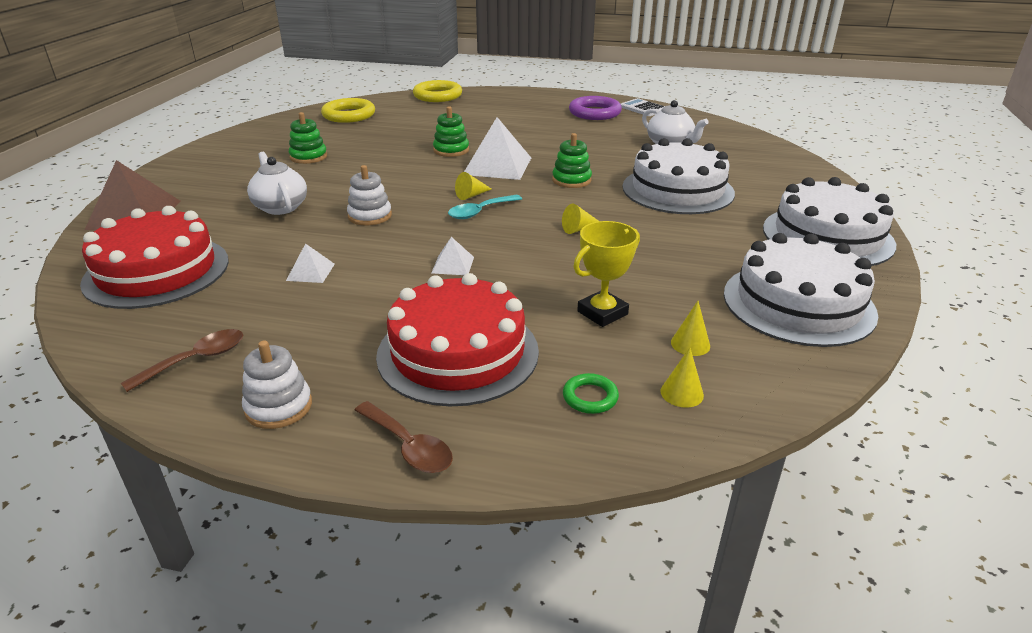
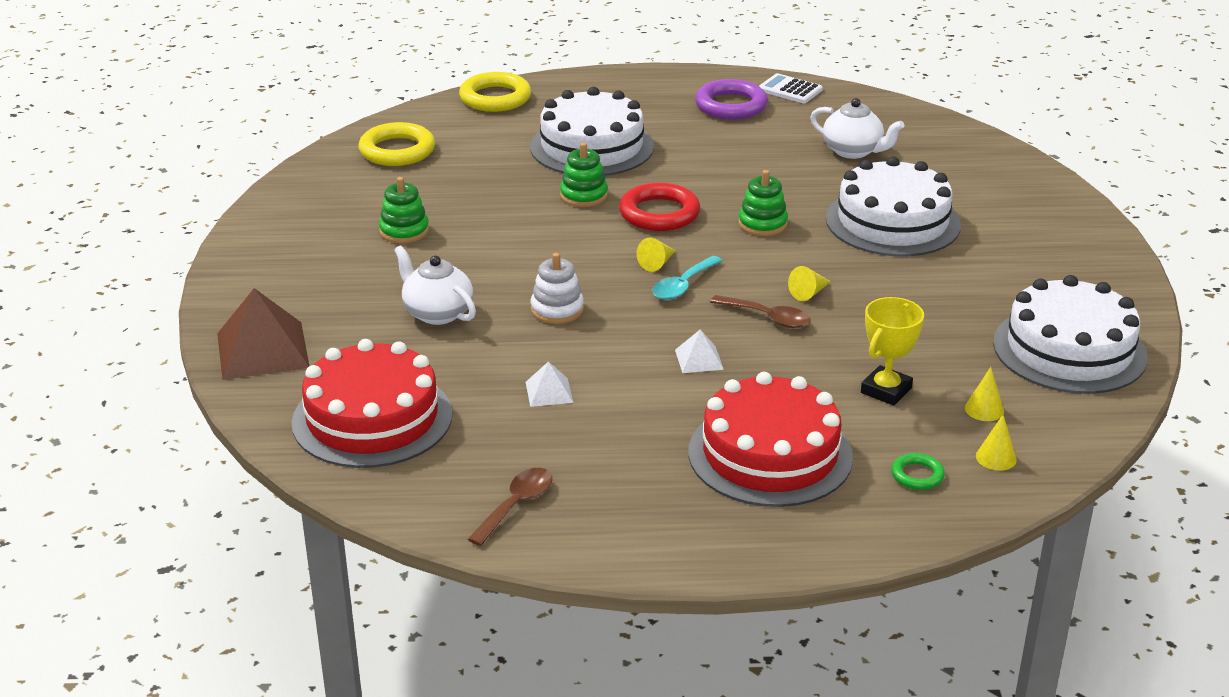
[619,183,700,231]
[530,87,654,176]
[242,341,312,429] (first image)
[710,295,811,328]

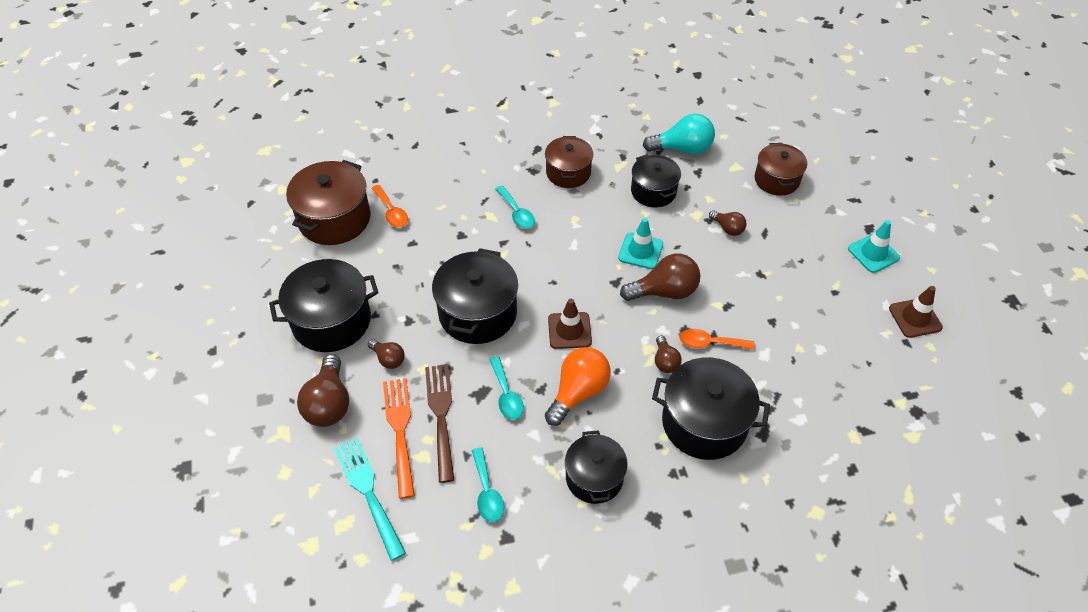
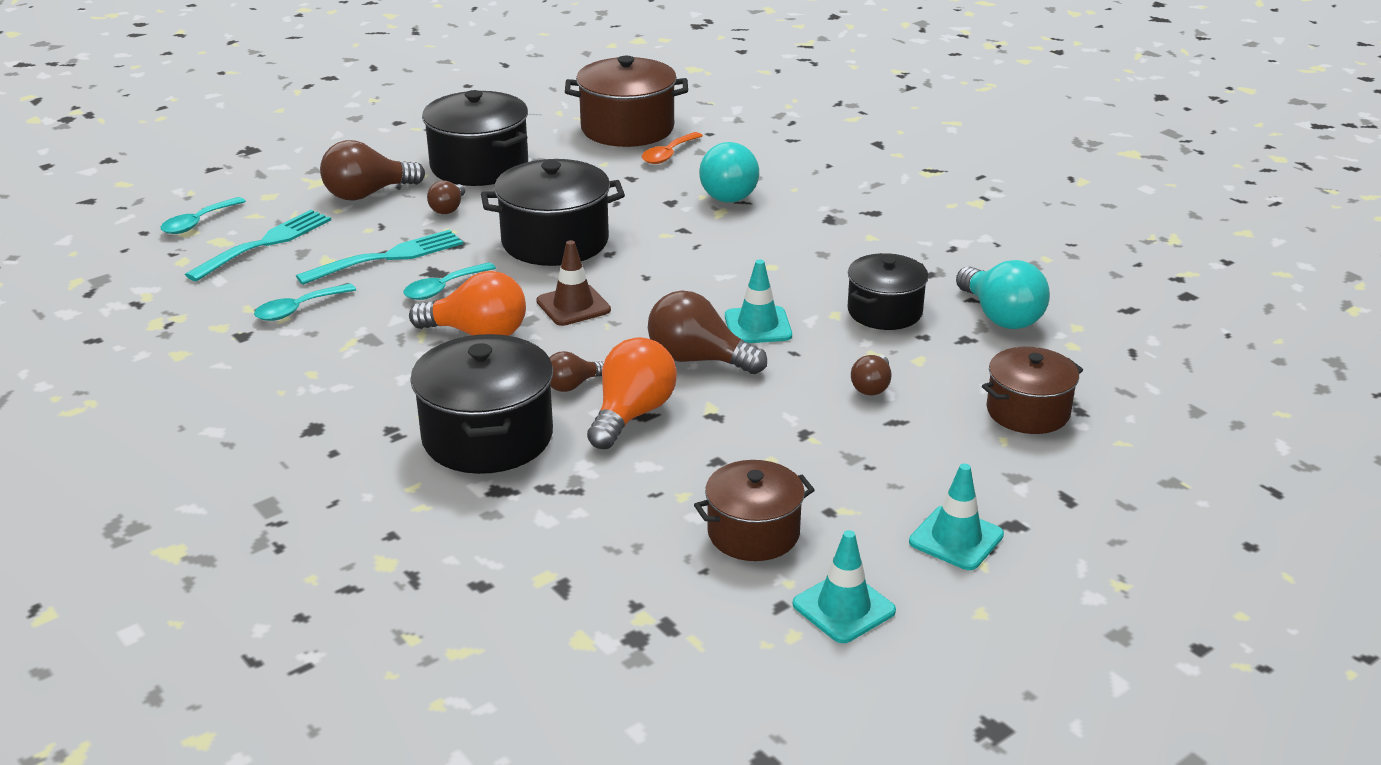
[694,460,815,561]
[161,197,246,234]
[648,291,767,374]
[793,530,896,643]
[587,337,677,449]
[296,230,463,285]
[383,378,415,499] (first image)
[565,430,628,504] (first image)
[699,142,759,203]

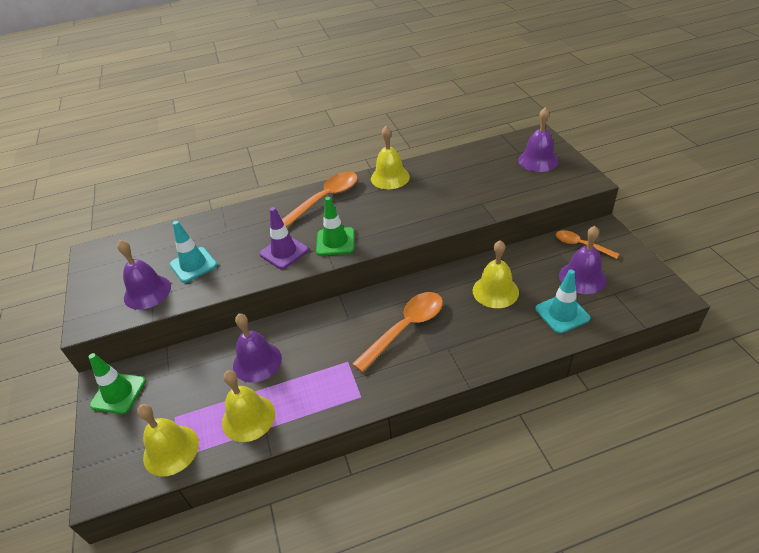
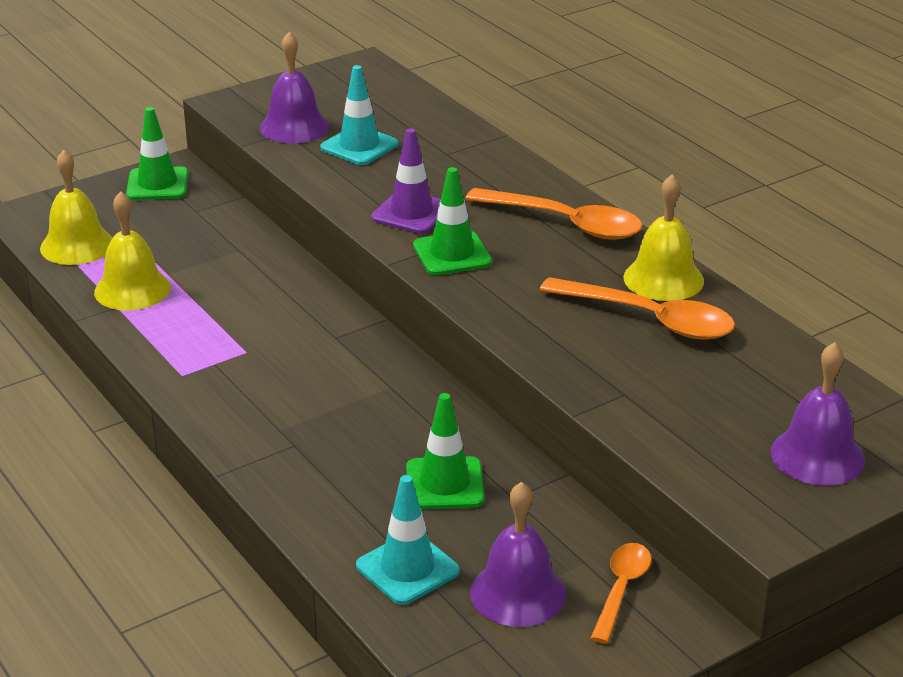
[406,393,484,509]
[540,277,735,340]
[233,314,282,382] (first image)

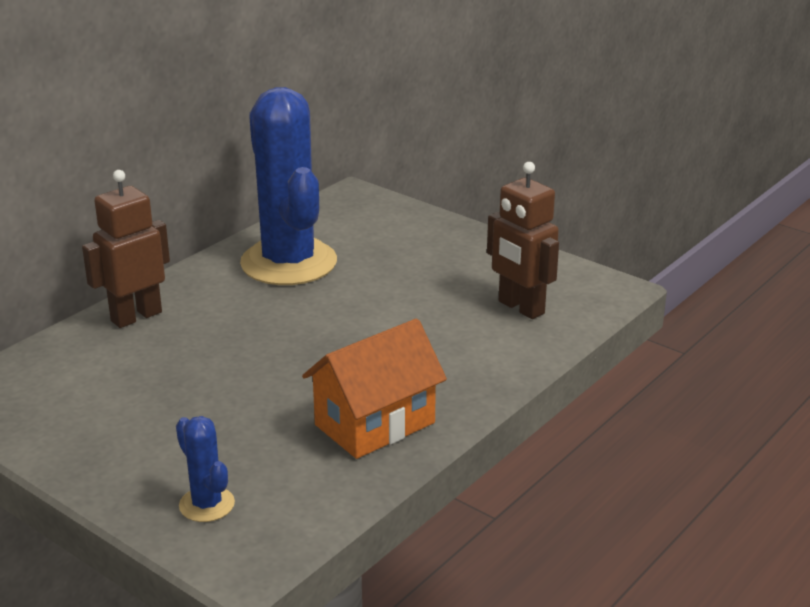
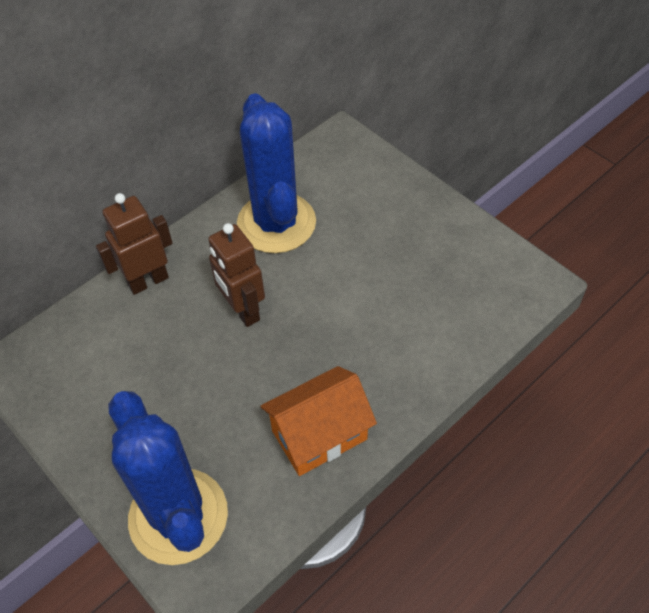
[208,223,265,327]
[108,391,228,565]

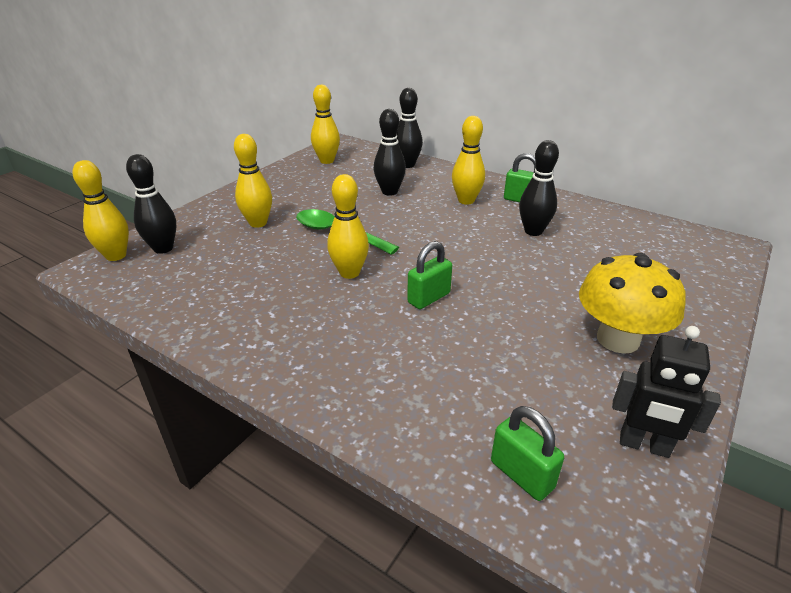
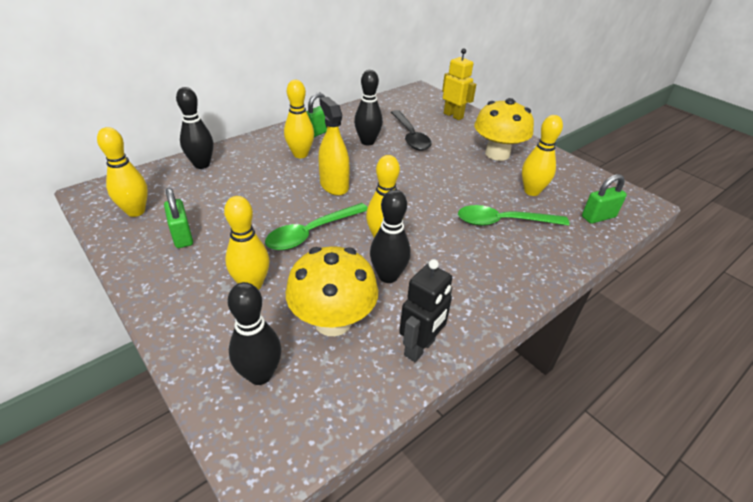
[370,190,411,283]
[522,115,563,196]
[164,188,193,248]
[399,259,452,362]
[442,48,476,120]
[319,97,350,196]
[391,110,432,150]
[458,205,570,226]
[286,246,378,336]

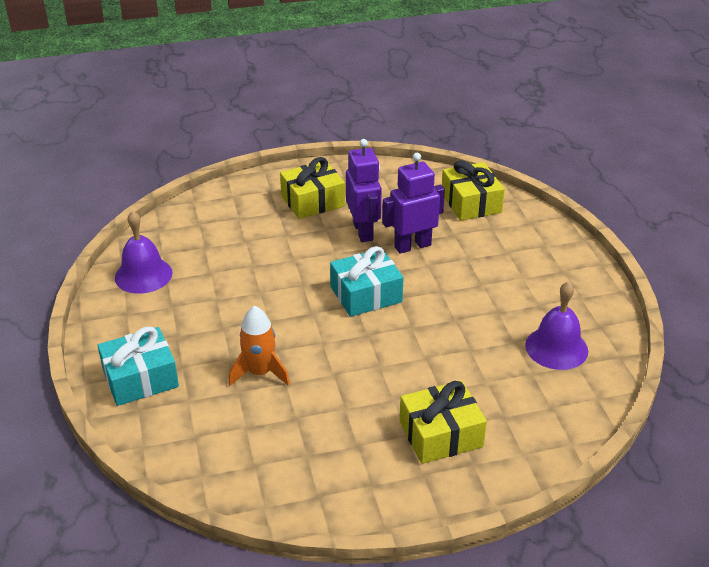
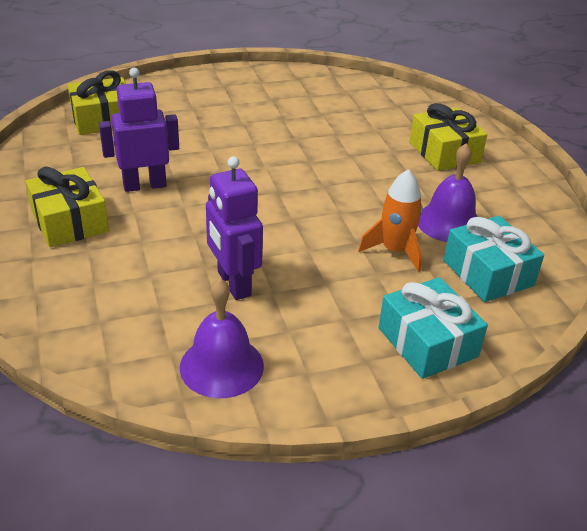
[206,156,263,300]
[443,216,544,302]
[418,143,478,242]

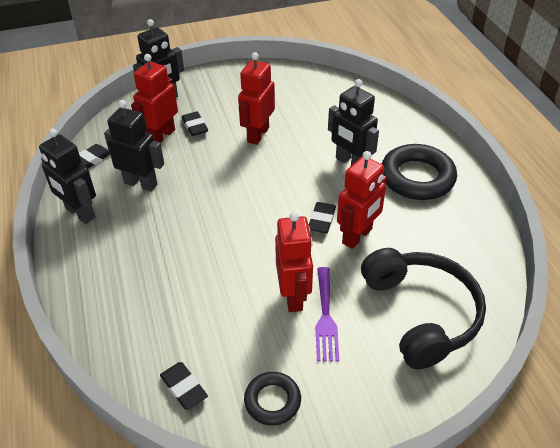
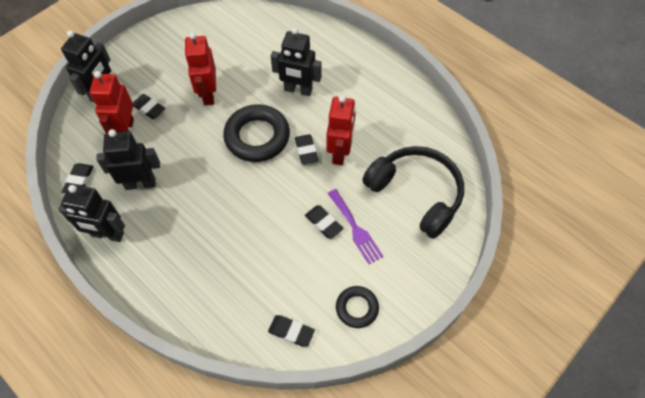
[223,104,290,162]
[305,205,344,239]

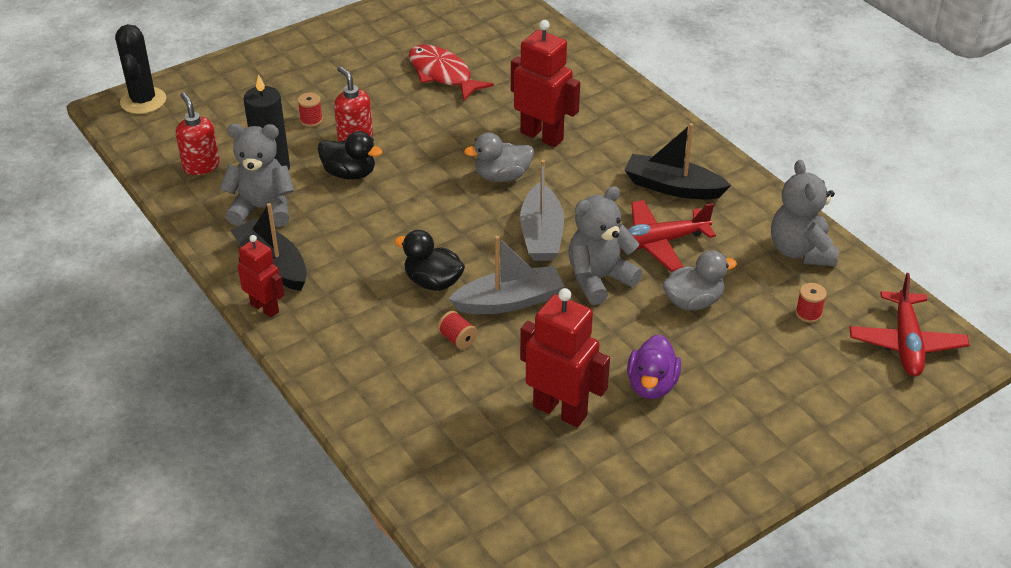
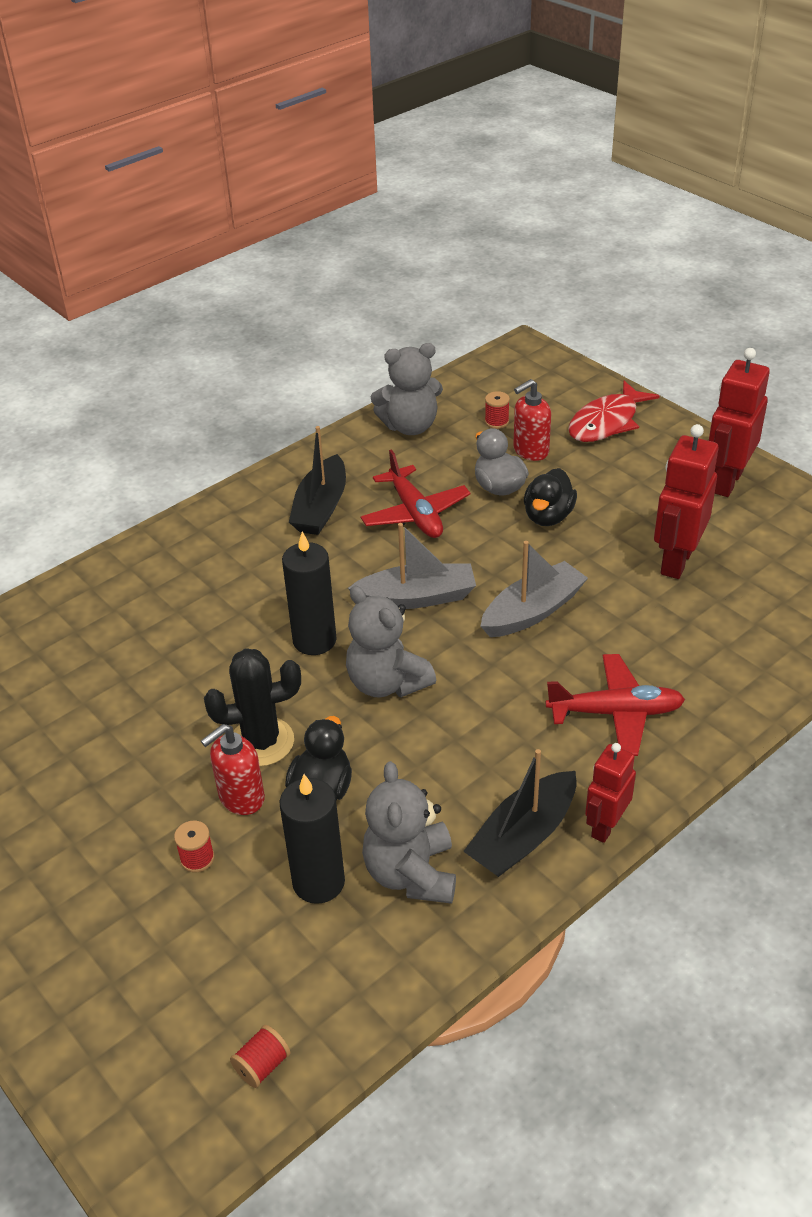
[709,348,770,497]
[204,648,301,766]
[568,381,660,442]
[513,379,551,461]
[282,532,337,655]
[346,586,436,697]
[524,468,577,526]
[480,541,588,637]
[546,654,685,756]
[230,1025,290,1088]
[627,334,681,399] (first image)

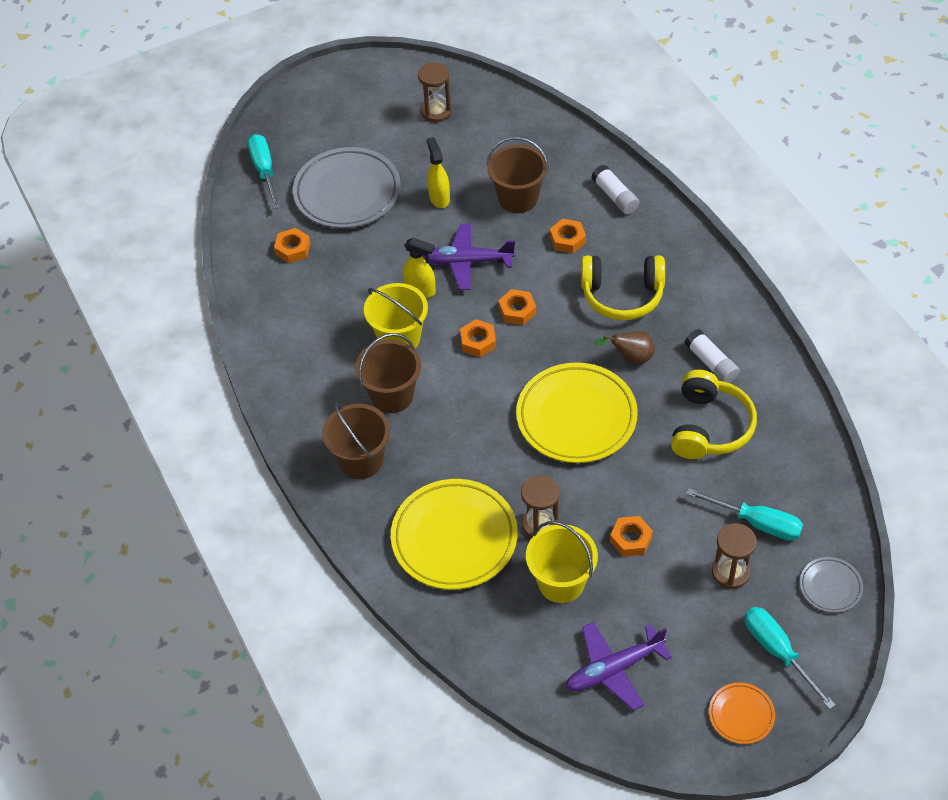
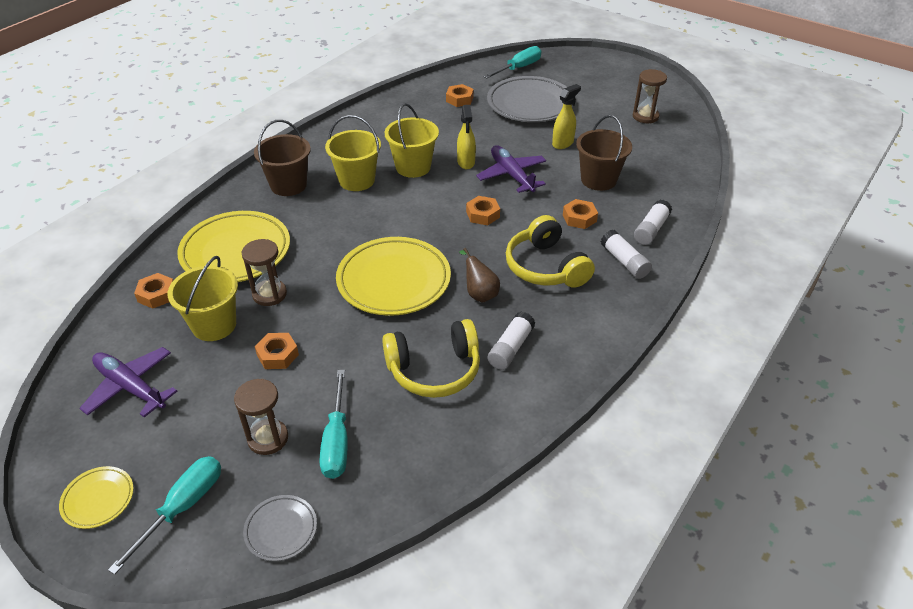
[134,273,173,309]
[325,115,381,191]
[59,466,134,529]
[601,230,652,279]

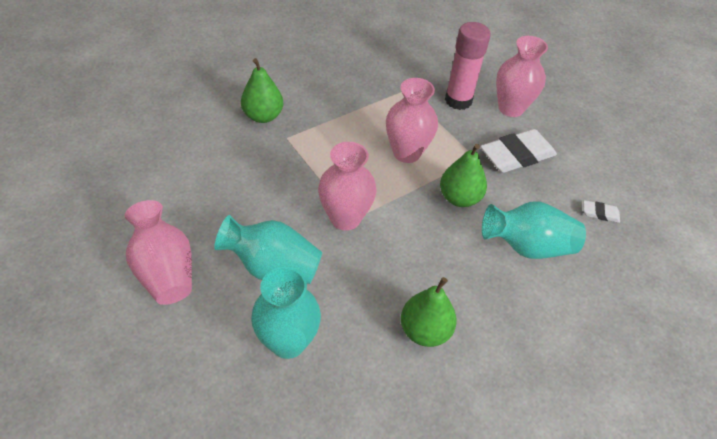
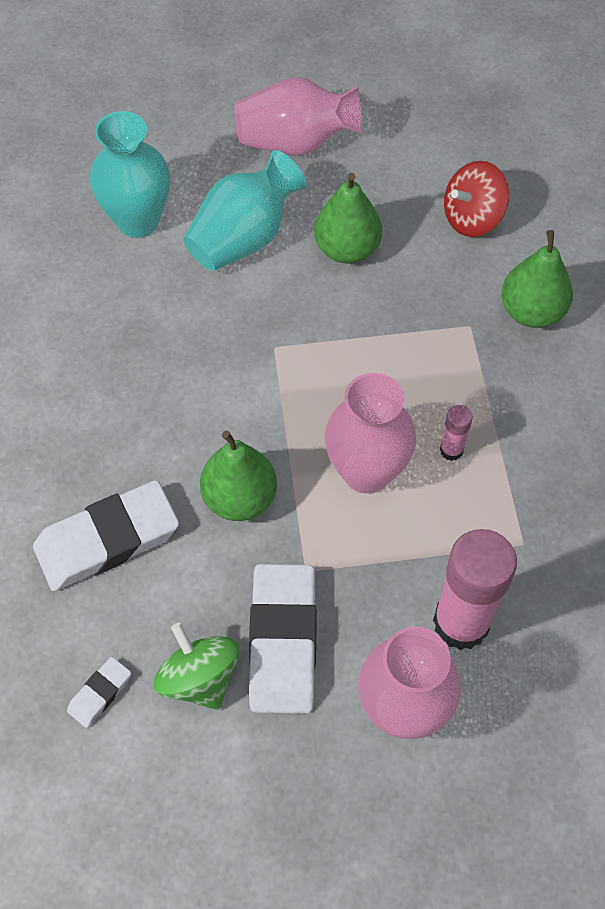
[318,142,376,231] (first image)
[33,480,179,591]
[314,173,382,264]
[444,161,509,237]
[440,405,473,461]
[154,623,240,710]

